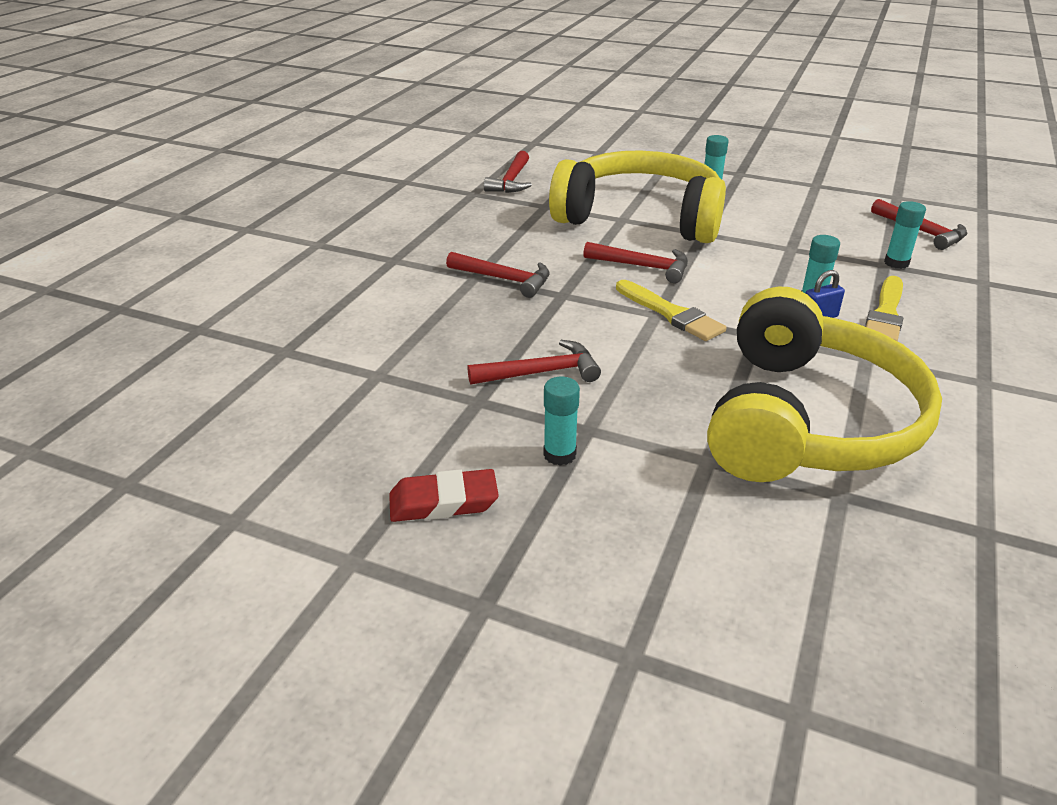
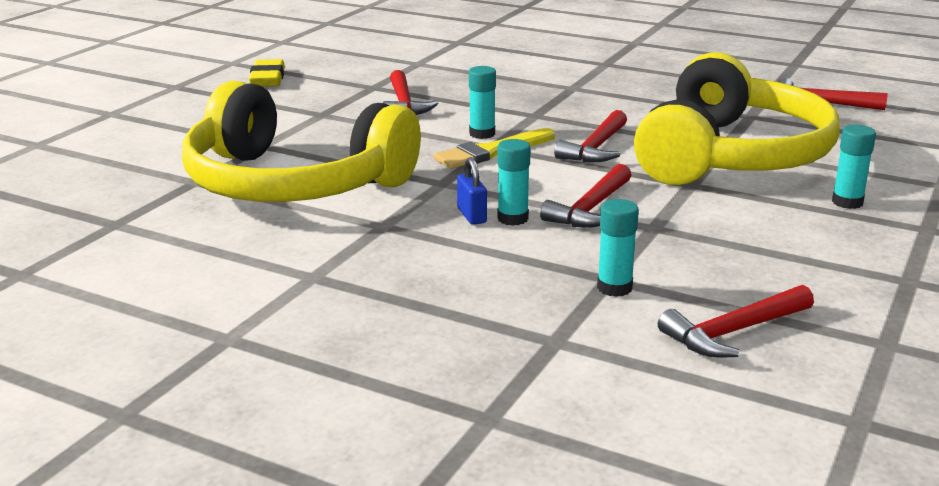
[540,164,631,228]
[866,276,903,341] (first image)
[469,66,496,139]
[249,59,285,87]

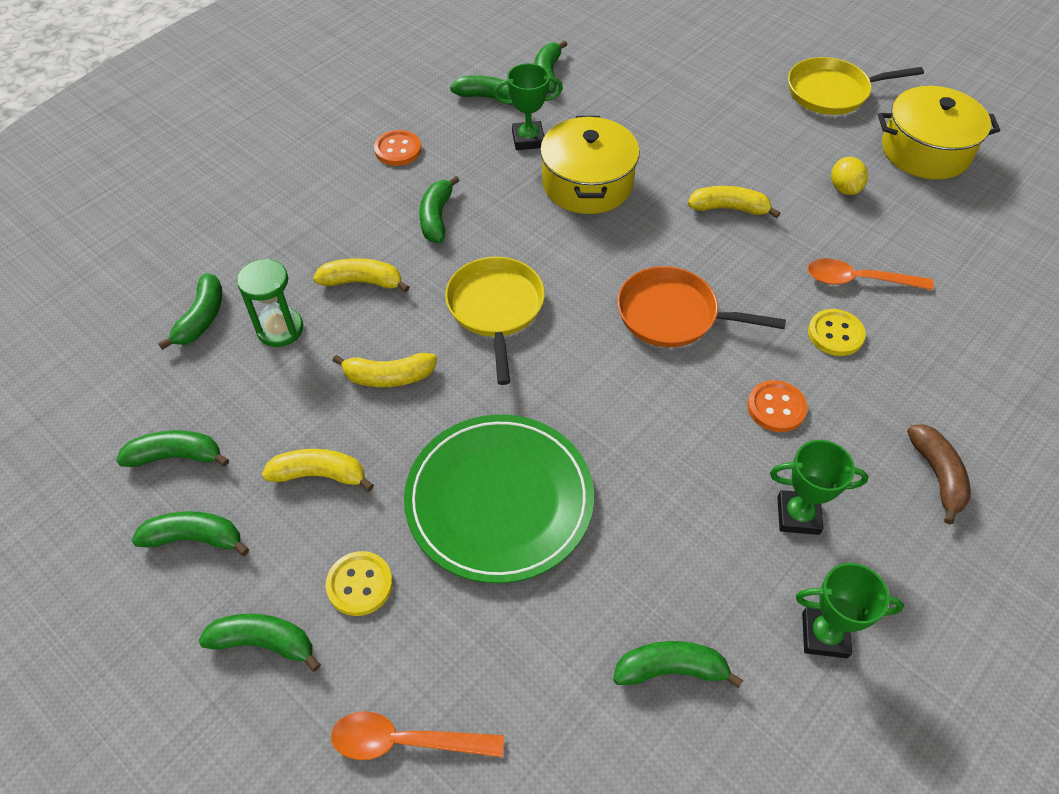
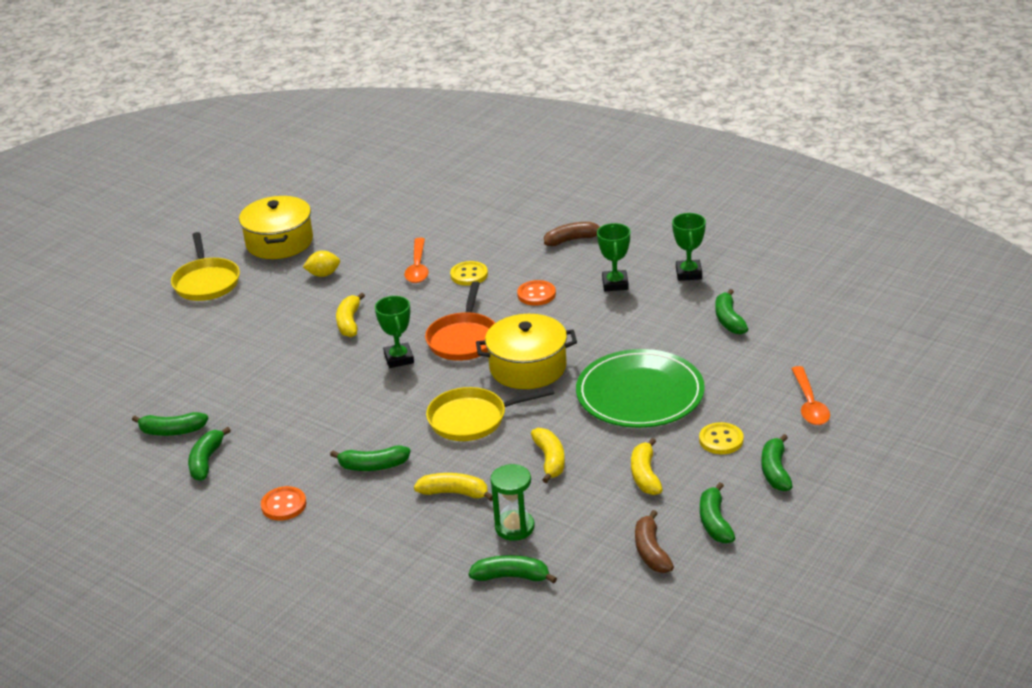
[375,296,414,368]
[476,314,577,389]
[414,473,493,501]
[635,510,674,573]

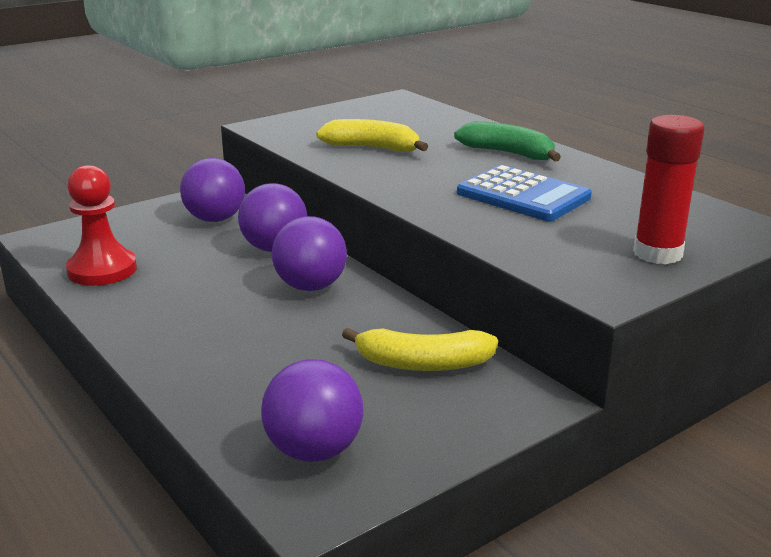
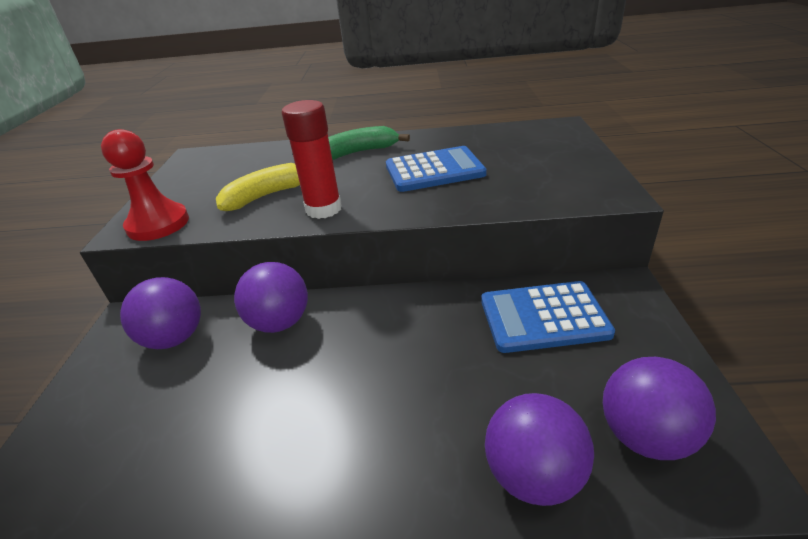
[282,100,342,219]
[101,129,189,241]
[485,393,594,506]
[481,281,615,353]

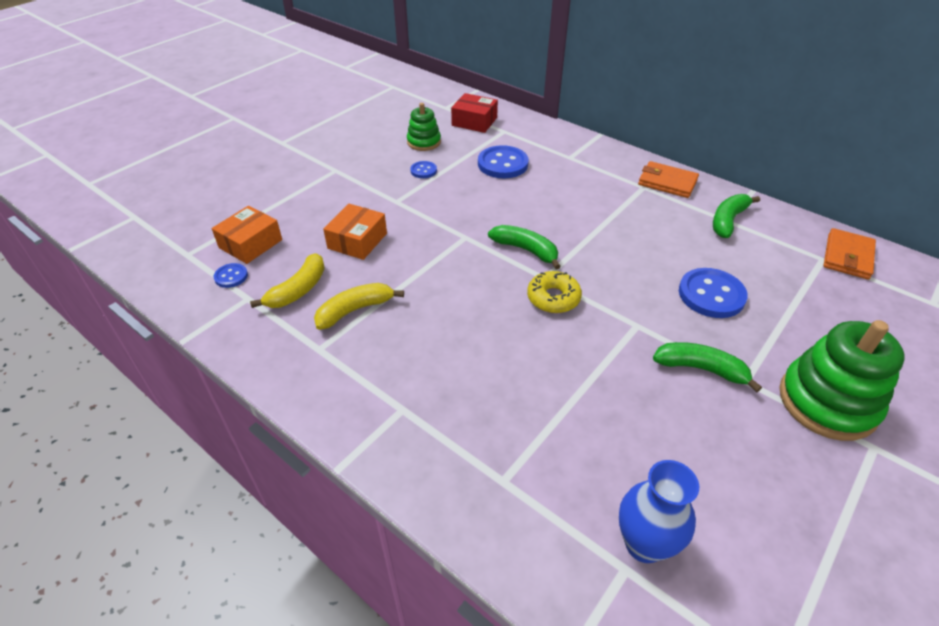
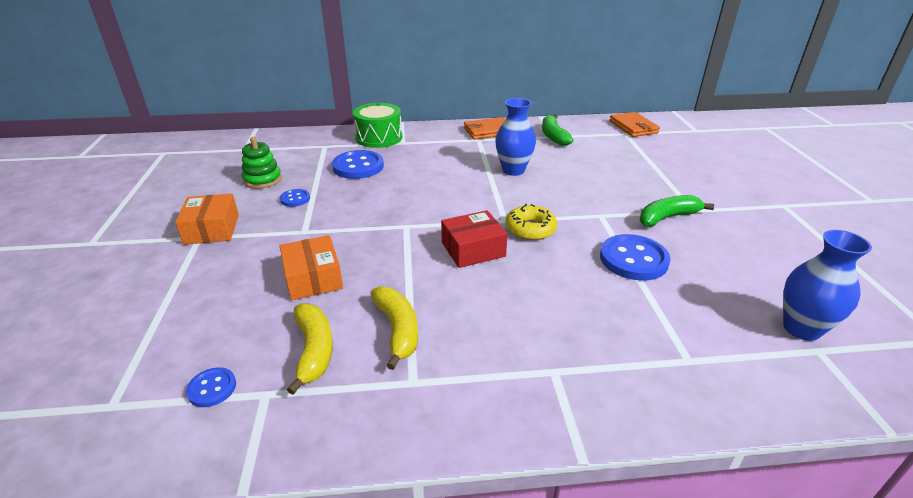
[441,210,508,268]
[175,193,239,245]
[488,225,561,270] (first image)
[600,234,671,281]
[370,286,418,370]
[779,320,905,441] (first image)
[495,98,536,176]
[353,103,402,148]

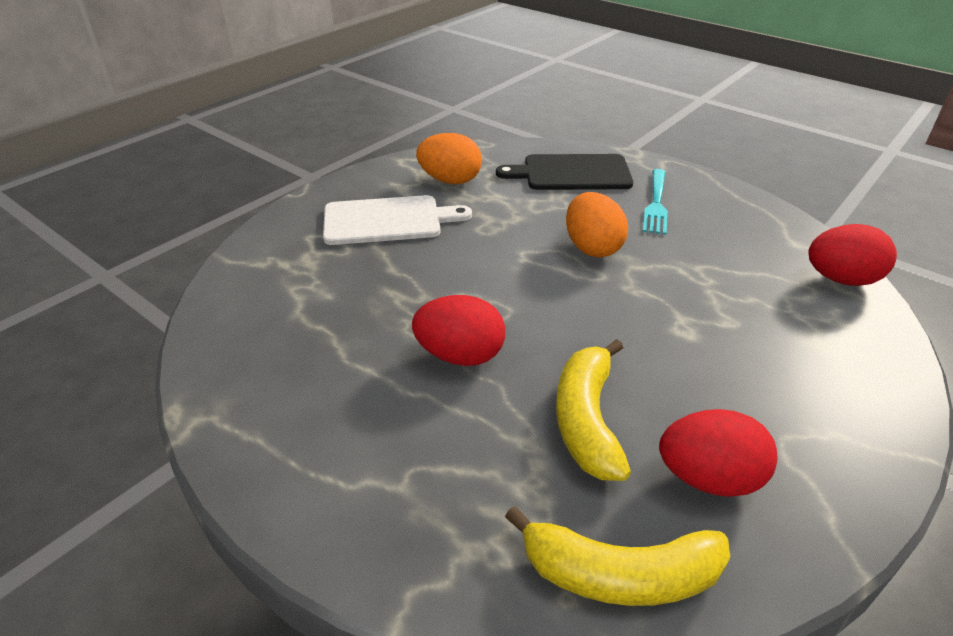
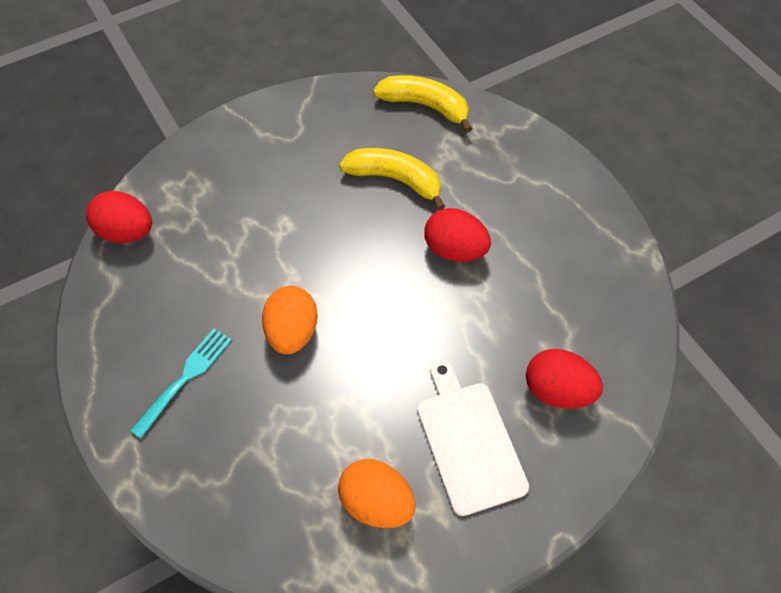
[496,154,633,190] (first image)
[417,360,529,516]
[339,148,445,211]
[526,349,603,409]

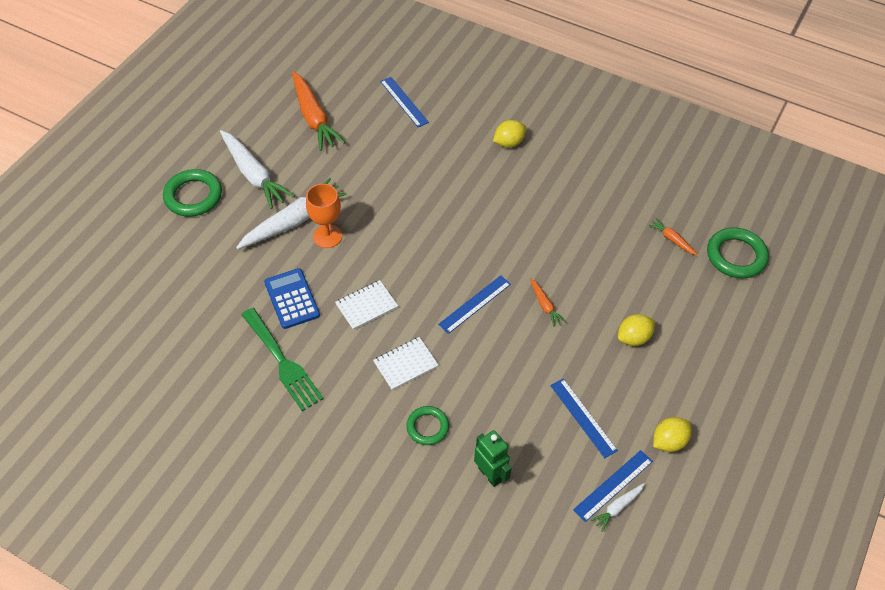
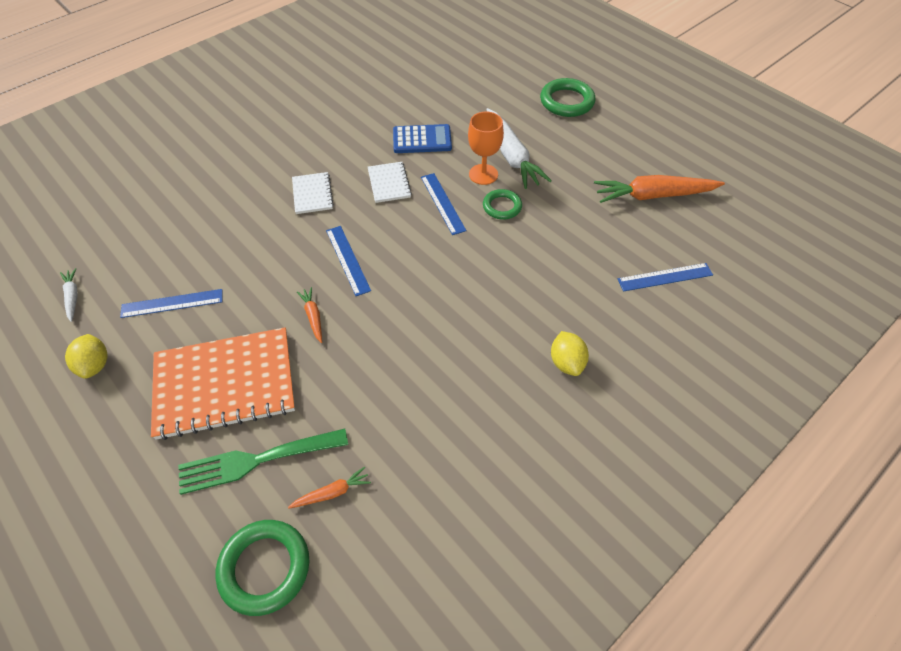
[220,130,295,209] (first image)
[297,287,322,343]
[178,428,348,495]
[151,327,295,440]
[483,189,522,220]
[474,430,512,487] (first image)
[421,173,467,235]

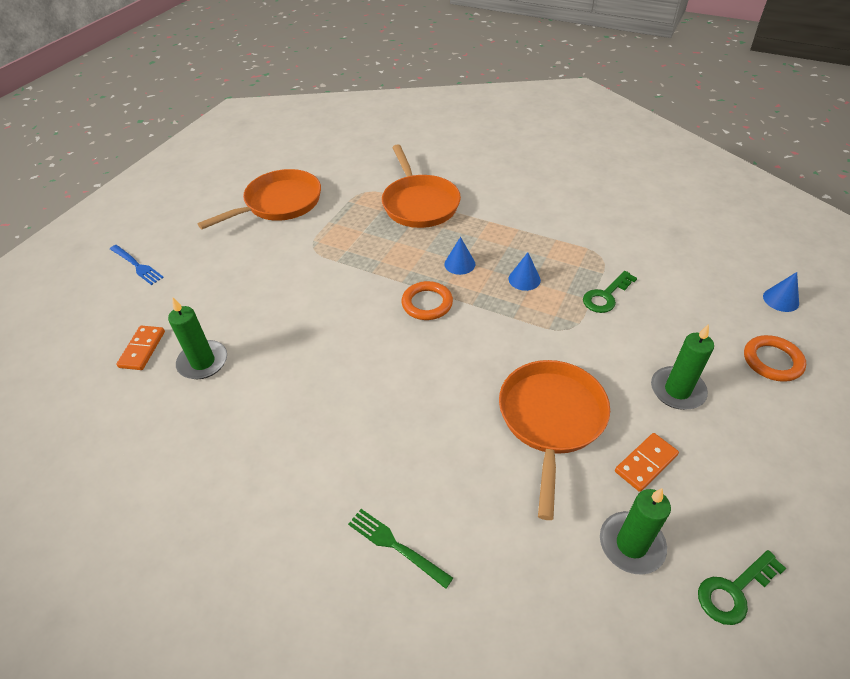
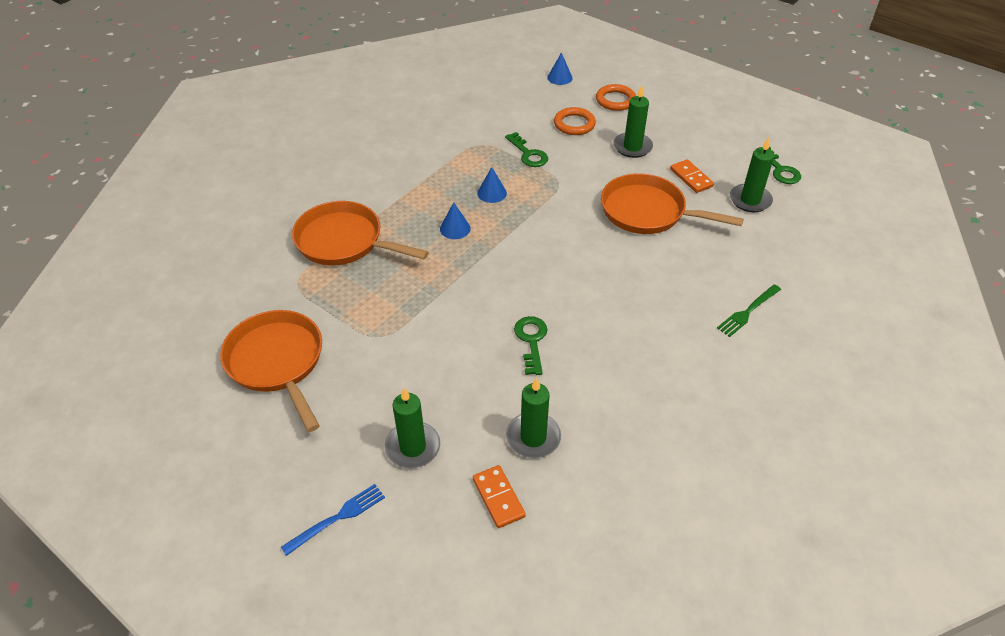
[292,201,429,265]
[554,107,596,135]
[473,465,526,528]
[514,316,547,375]
[385,388,440,468]

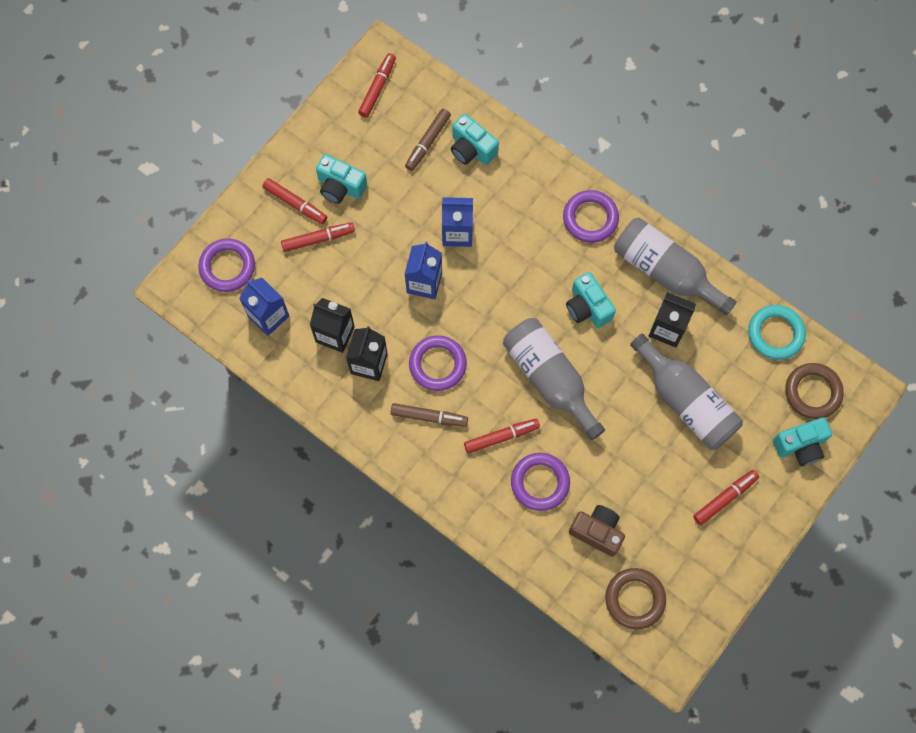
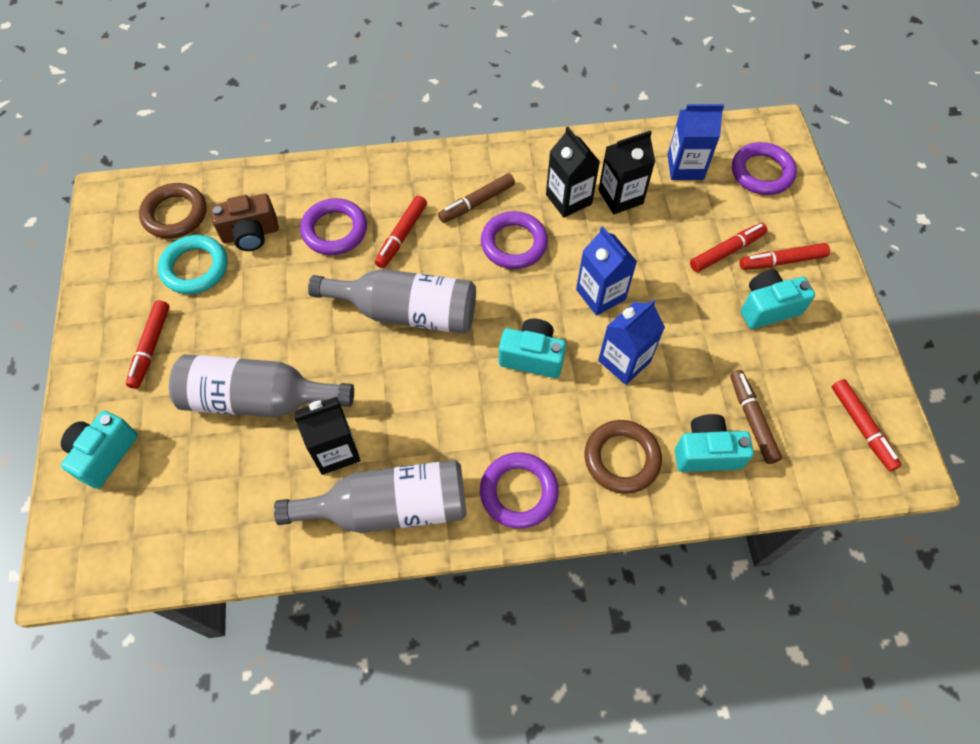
[690,223,767,272]
[499,318,566,378]
[158,235,228,294]
[585,420,662,494]

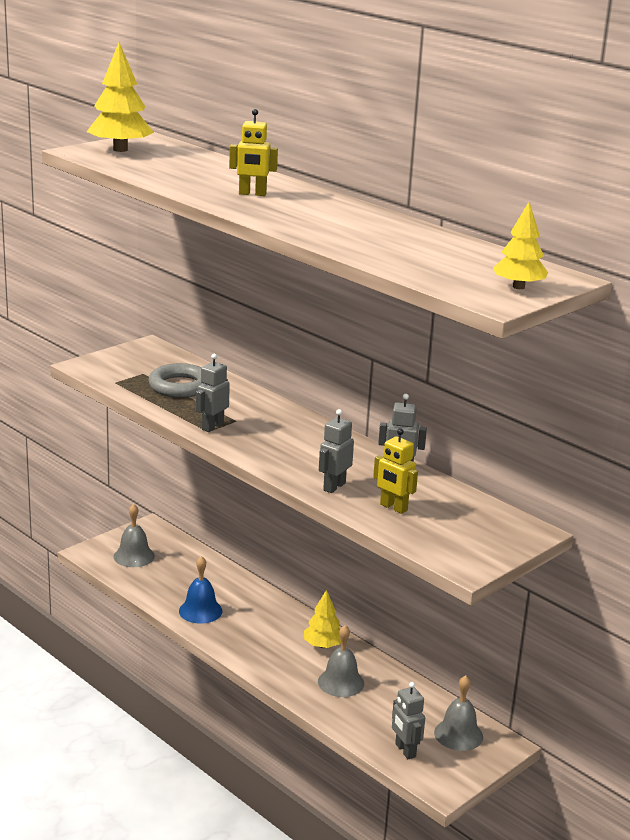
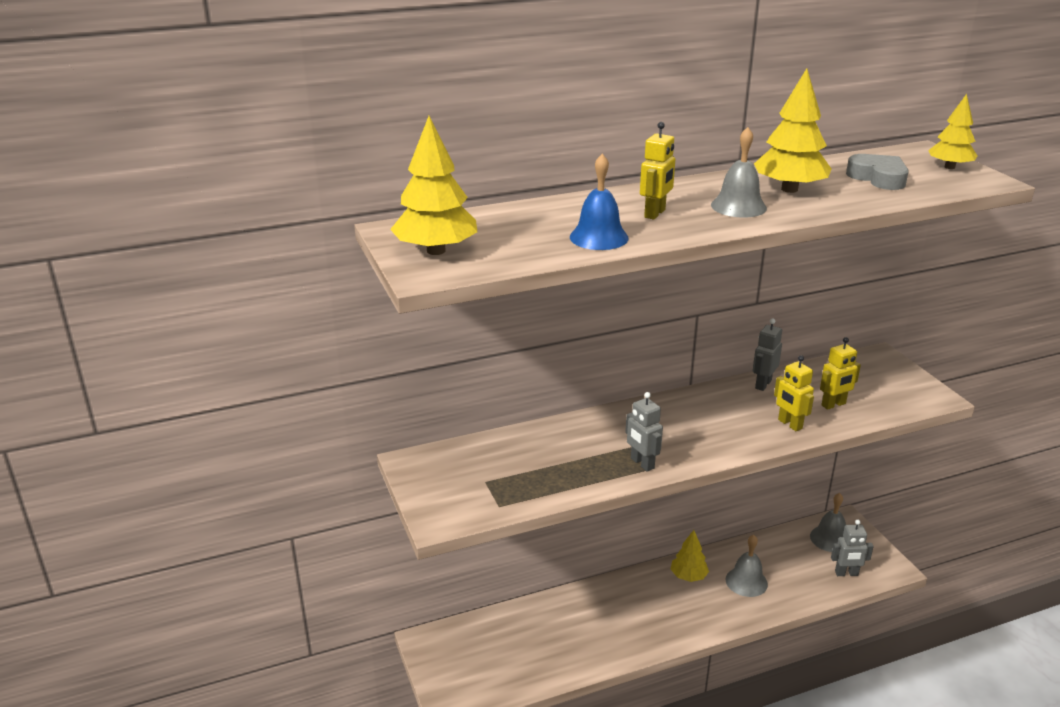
[149,363,202,398] (first image)
[774,355,814,431]
[711,127,767,218]
[570,154,629,250]
[754,68,832,193]
[846,154,909,190]

